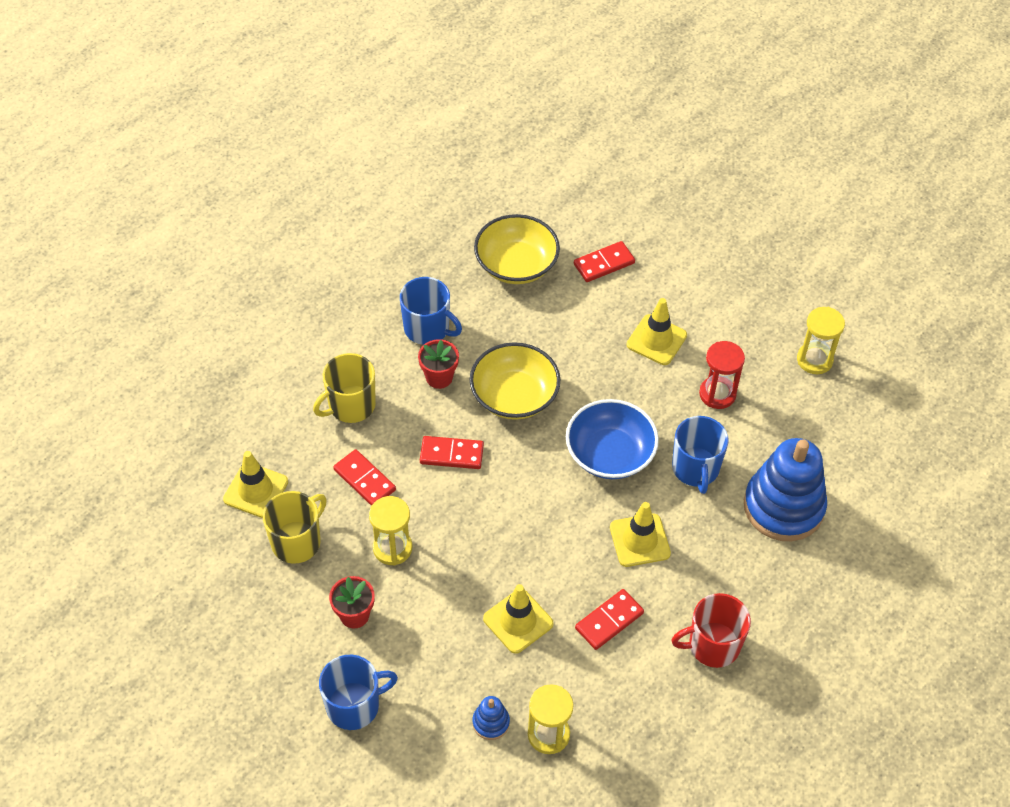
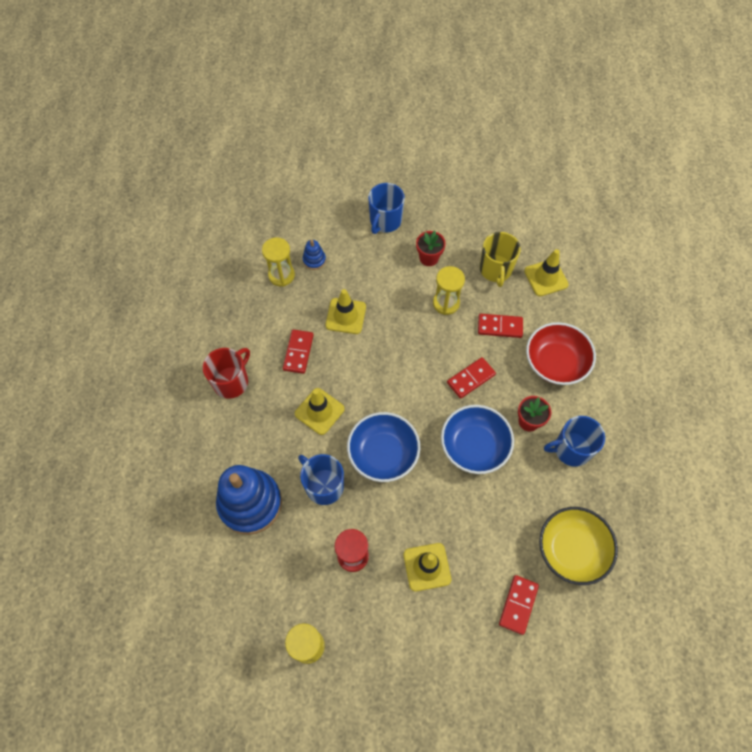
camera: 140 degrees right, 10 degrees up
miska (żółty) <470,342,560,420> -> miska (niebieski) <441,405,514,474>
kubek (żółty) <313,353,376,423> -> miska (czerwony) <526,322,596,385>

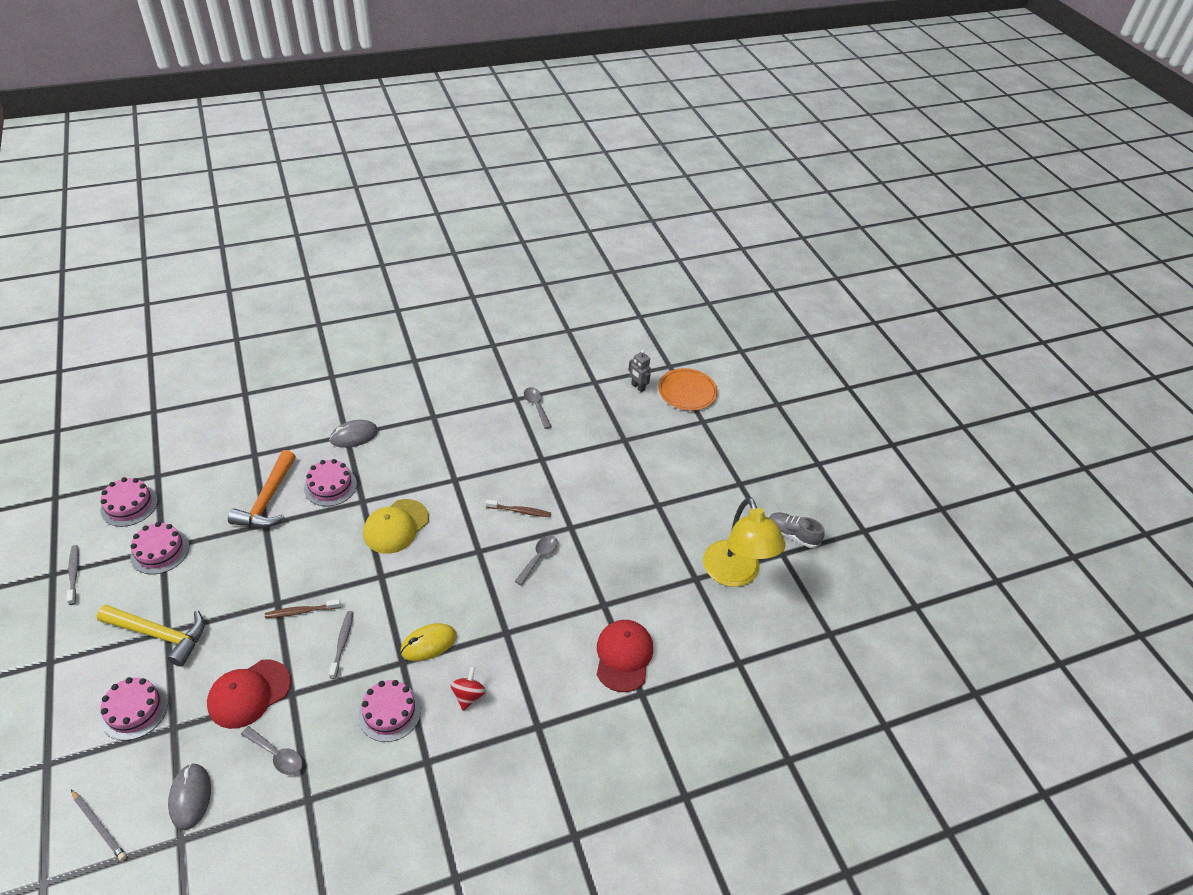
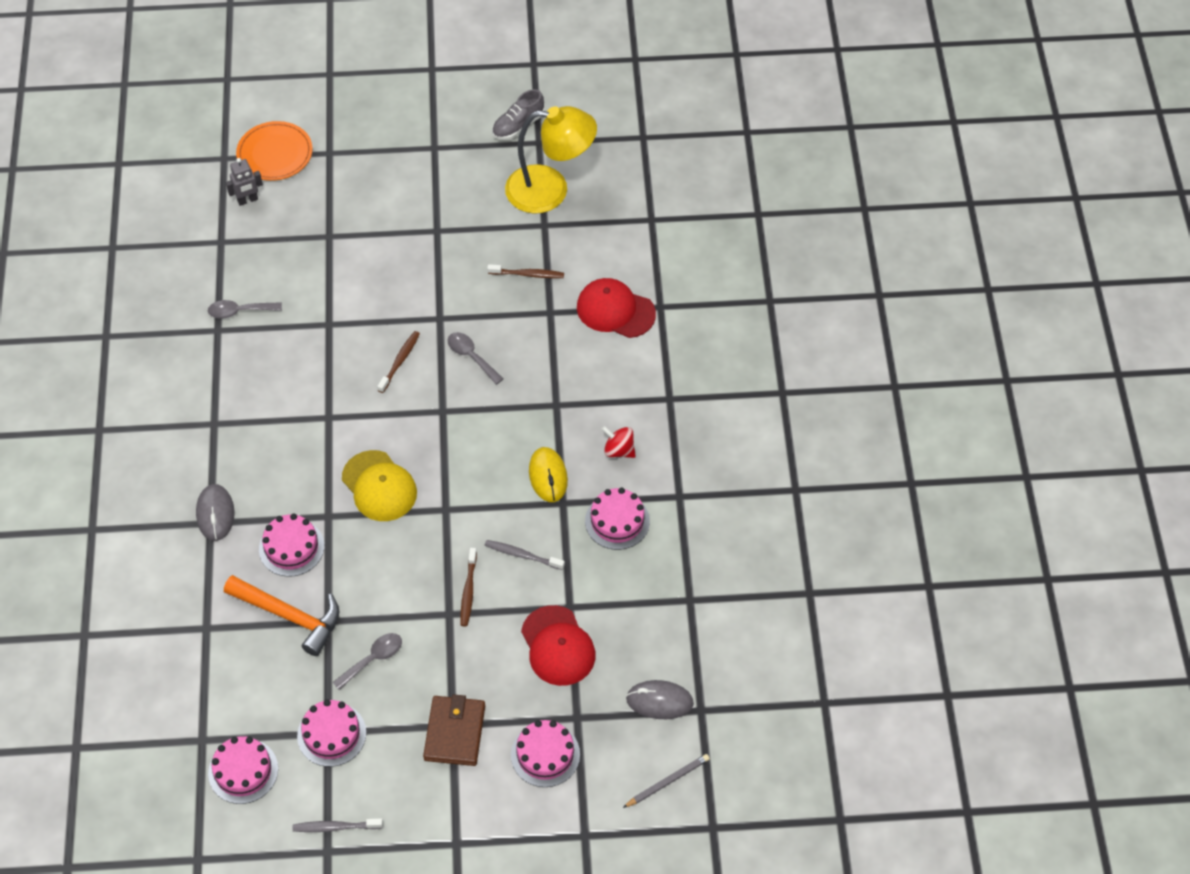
camera: 70 degrees left, 10 degrees up
łyżka (szary) <241,726,303,775> -> łyżka (szary) <333,633,402,690>, shifted
młotek (żółty) <97,605,205,667> -> portfel (brązowy) <423,694,485,766>
none -> szczoteczka do zębów (brązowy) <487,264,564,278>

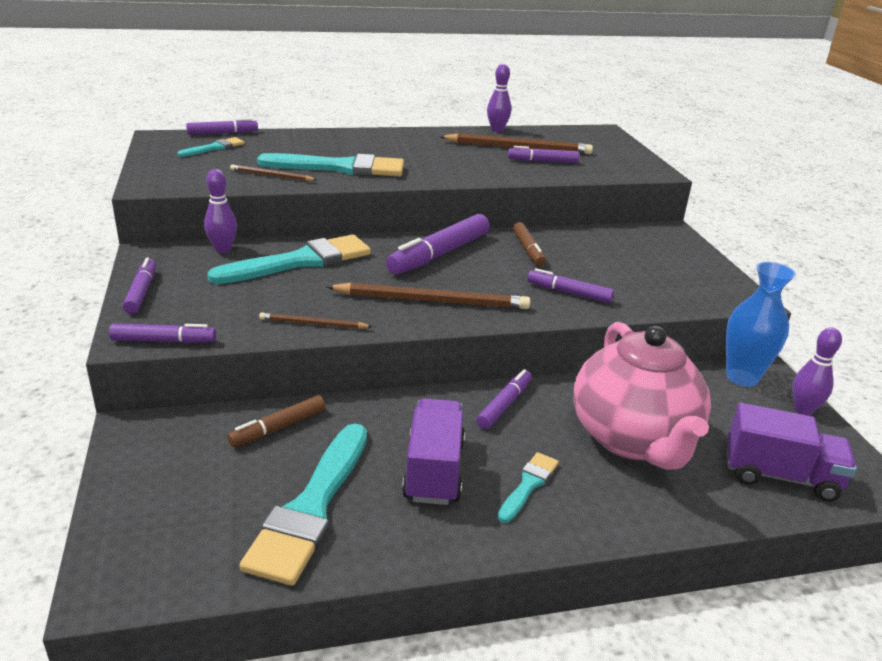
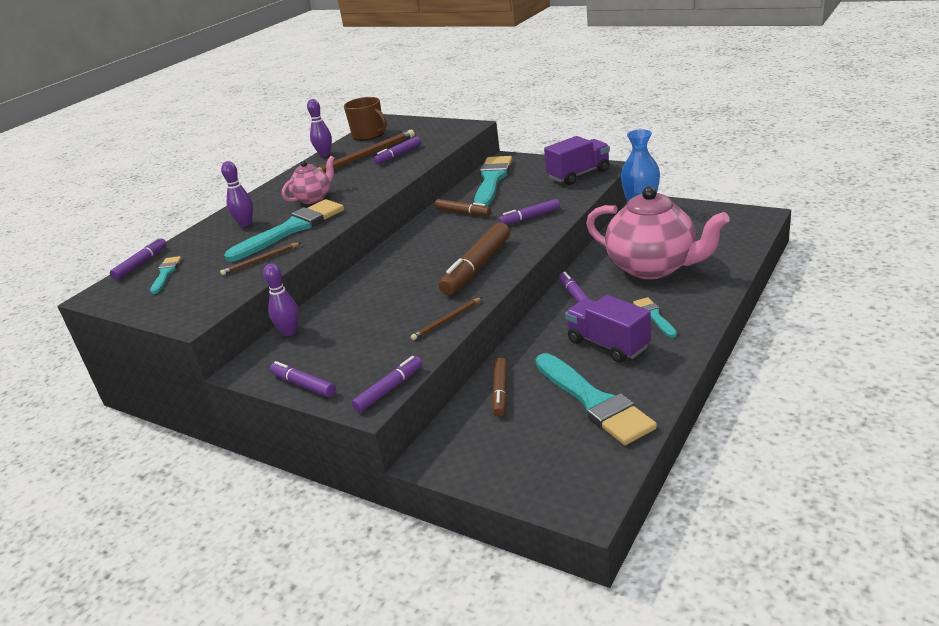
camera: 40 degrees left, 0 degrees up
kręgiel (fioletowy) <792,327,842,415> -> kręgiel (fioletowy) <221,161,253,227>, shifted
none -> imbryk (różowy) <282,156,335,204>
none -> kubek (brązowy) <344,97,387,141>
ołówek (brązowy) <327,283,530,309> -> flamaster (brązowy) <439,222,510,295>
pędzel (turkusowy) <207,234,371,284> -> pędzel (turkusowy) <474,156,512,207>, shifted
ciężarówka (fioletowy) <727,403,857,502> -> ciężarówka (fioletowy) <544,136,610,185>, shifted
flamaster (fioletowy) <386,214,490,274> -> none

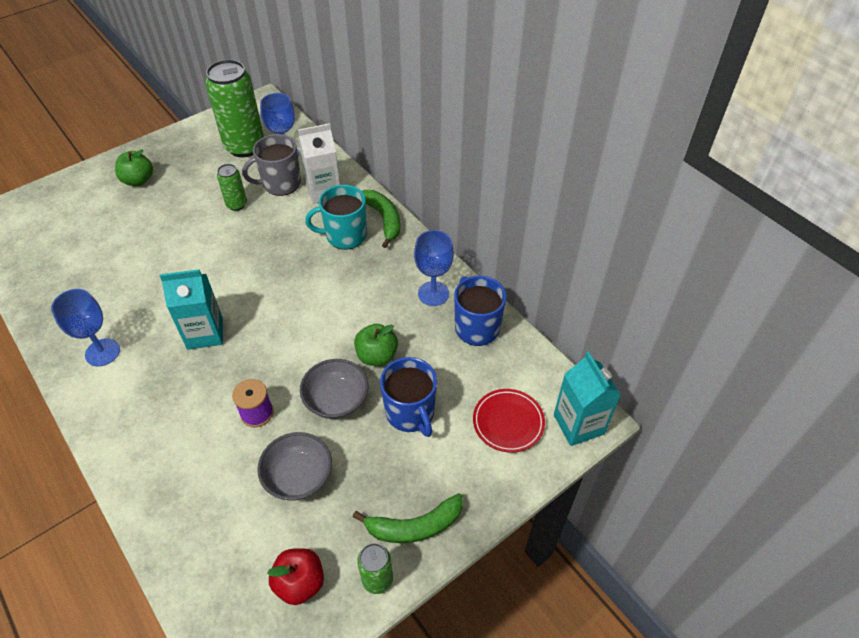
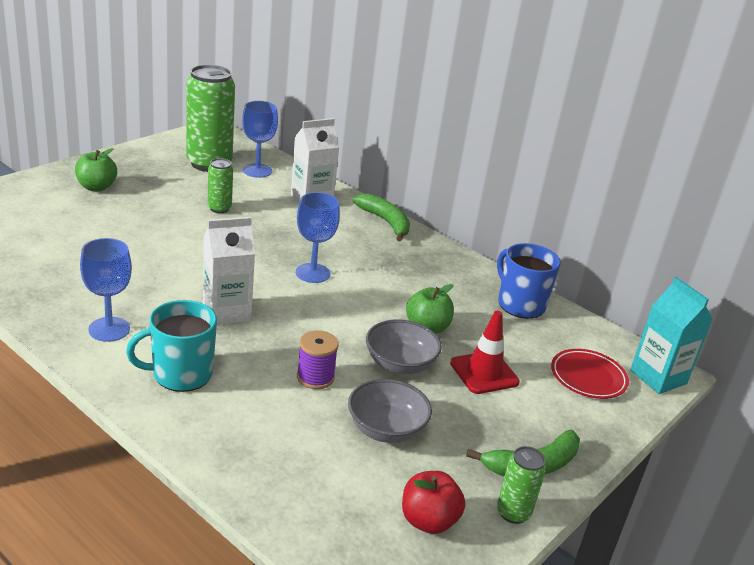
camera: 15 degrees left, 20 degrees down
kubek (turkusowy) <305,185,367,250> -> kubek (turkusowy) <126,300,217,392>, shifted
karton mleka (turkusowy) <160,269,223,350> -> karton mleka (biały) <203,217,255,325>
kielich (niebieski) <414,230,454,306> -> kielich (niebieski) <296,192,340,283>, shifted
kubek (niebieski) <380,357,437,437> -> pachołek (czerwony) <450,311,520,394>
kubek (szary) <242,134,301,196> -> none

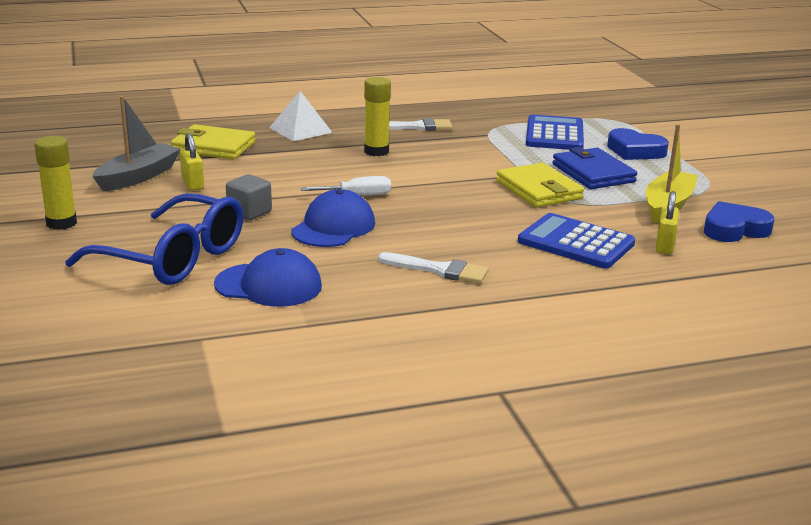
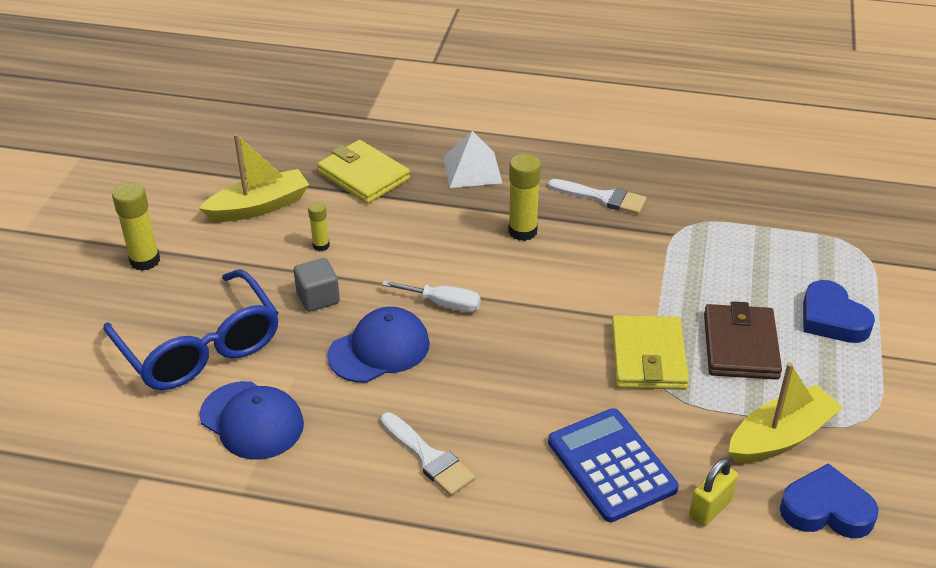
camera: 30 degrees right, 15 degrees up
łódka (szary) <92,96,181,192> -> łódka (żółty) <199,134,309,222>
none -> klej w sztyfcie (żółty) <308,201,330,251>
portfel (niebieski) <552,147,637,189> -> portfel (brązowy) <704,301,782,380>
kłódka (żółty) <180,133,204,191> -> none
kalkulator (niebieski) <526,114,584,150> -> none

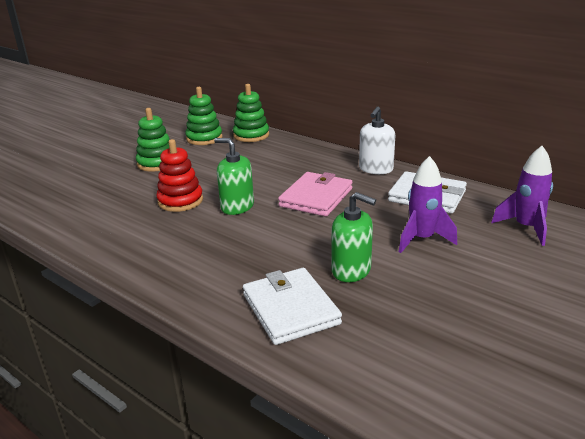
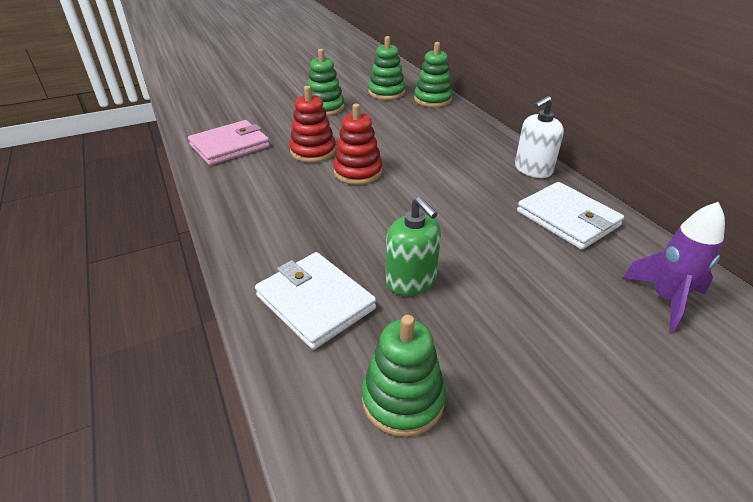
camera: 25 degrees right, 10 degrees up
portfel (różowy) <278,172,352,217> -> portfel (różowy) <188,120,270,165>, shifted
portfel (biały) <243,268,342,345> -> portfel (biały) <255,252,376,350>, 45 degrees counterclockwise
dozownik mydła (zielony) <214,138,254,215> -> zabawka nakładanka (czerwony) <333,104,383,185>
none -> zabawka nakładanka (zielony) <362,315,446,437>
rakieta (fioletowy) <399,156,457,253> -> none

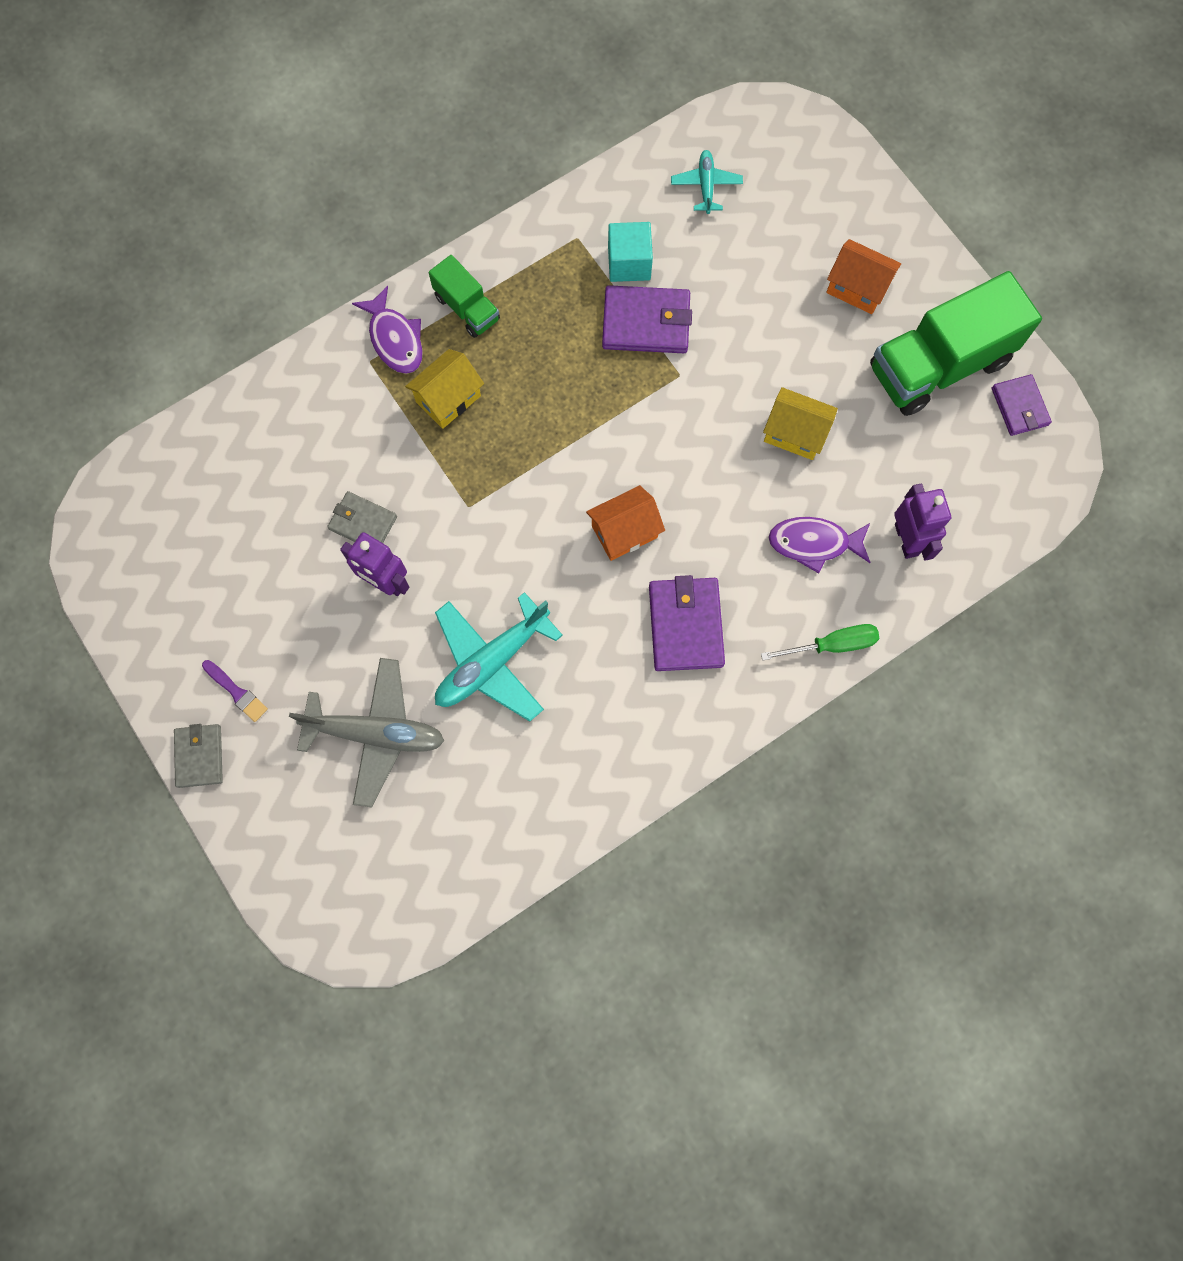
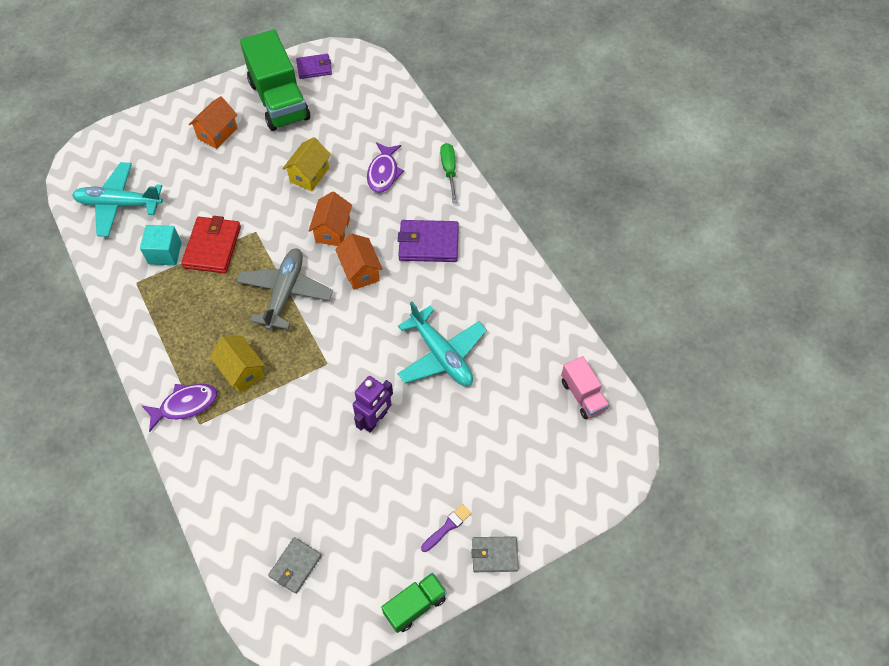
camera: 85 degrees left, 15 degrees down
samolot (turkusowy) <671,150,743,214> -> samolot (turkusowy) <72,162,163,237>, x1.84
portfel (fioletowy) <602,285,692,353> -> portfel (czerwony) <181,216,241,273>
samolot (szary) <289,658,445,808> -> samolot (szary) <236,248,333,330>, shifted
portfel (szary) <327,491,397,543> -> portfel (szary) <268,537,322,594>, shifted
none -> domek (pomarańczowy) <308,191,352,246>
ciężarówka (zielony) <429,255,500,338> -> ciężarówka (zielony) <381,572,447,633>, shifted
none -> ciężarówka (różowy) <561,356,609,419>
robot (fioletowy) <894,483,951,561> -> none

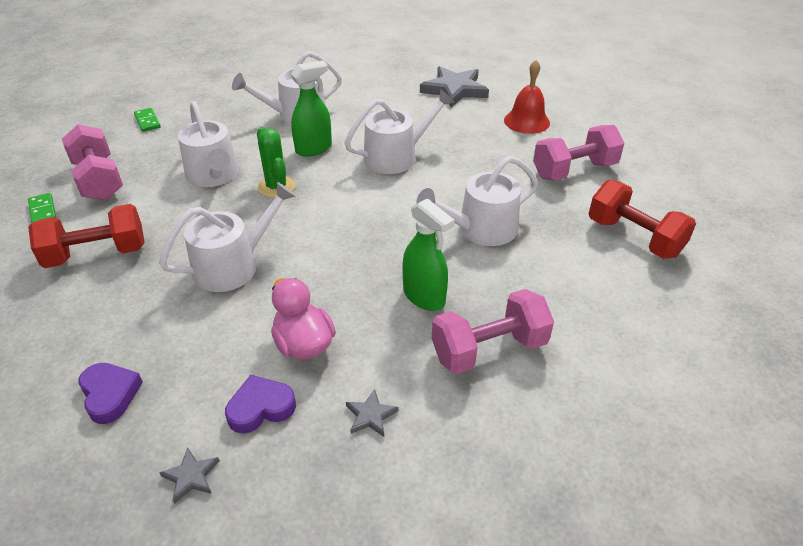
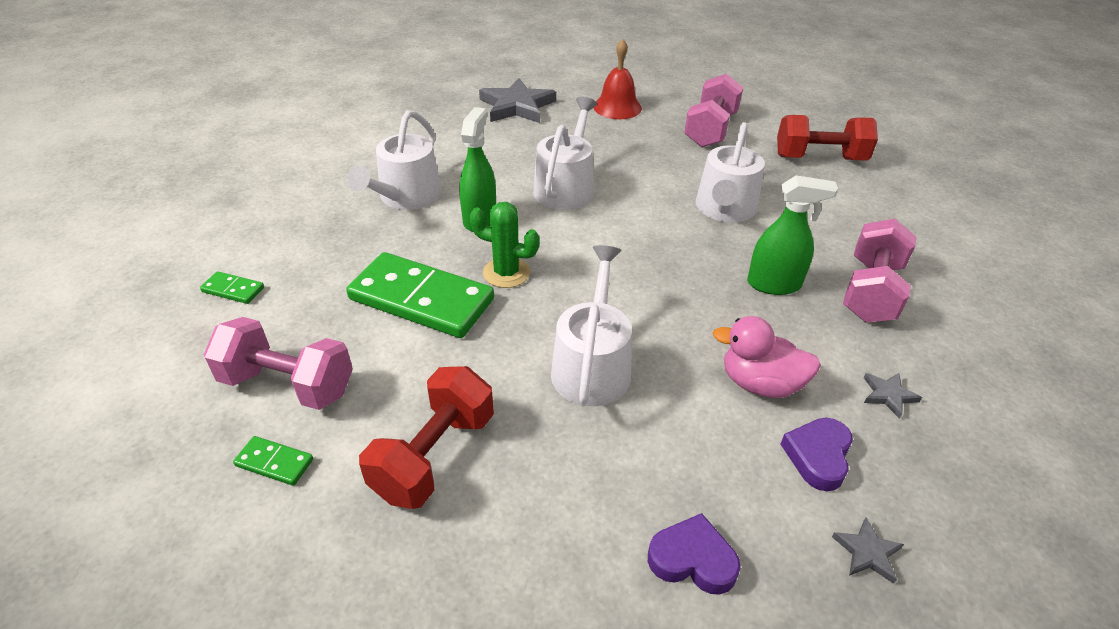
camera: 45 degrees left, 0 degrees up
konewka (biały) <178,101,239,187> -> kostka domina (zielony) <346,252,494,338>

